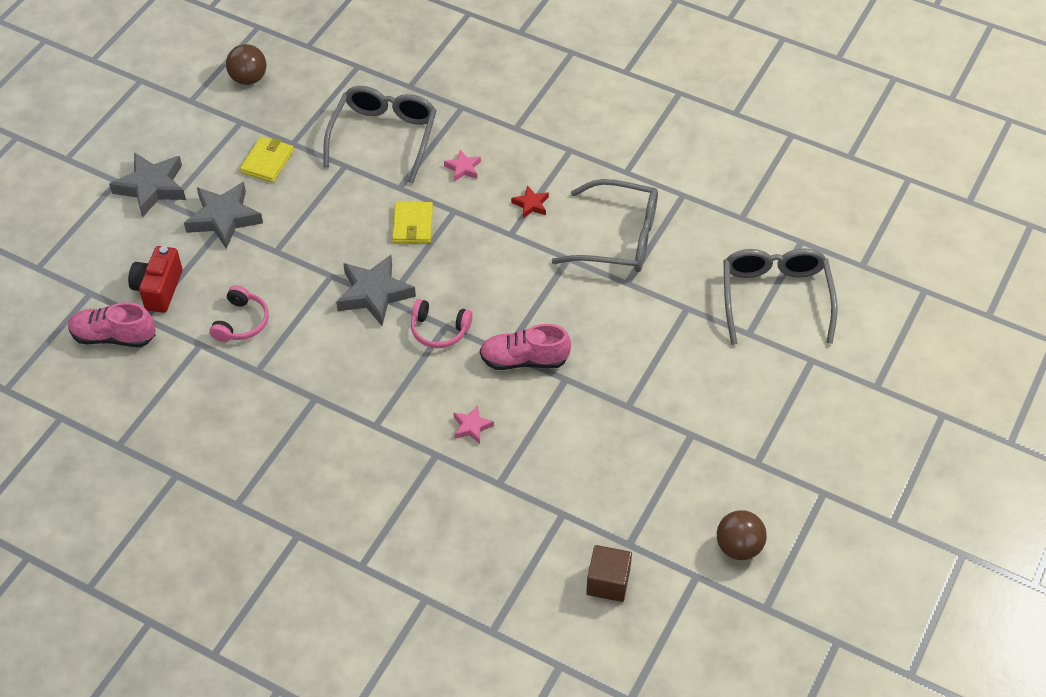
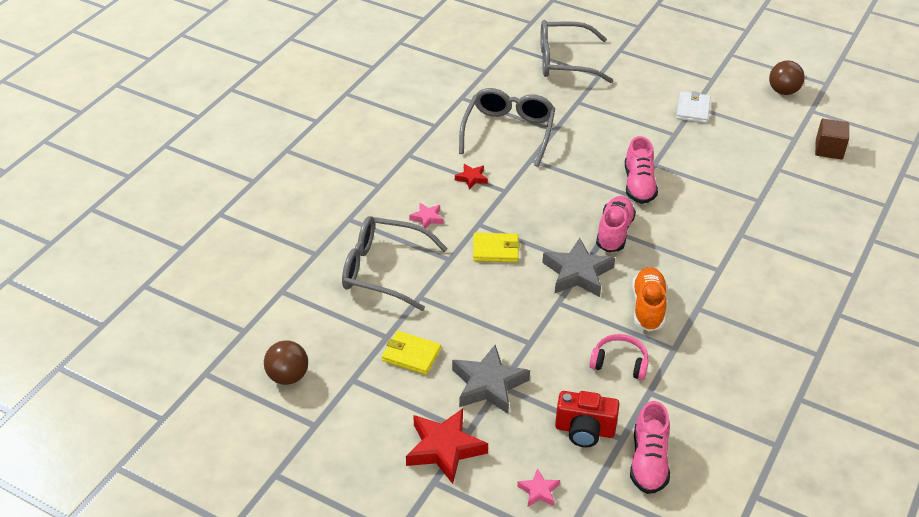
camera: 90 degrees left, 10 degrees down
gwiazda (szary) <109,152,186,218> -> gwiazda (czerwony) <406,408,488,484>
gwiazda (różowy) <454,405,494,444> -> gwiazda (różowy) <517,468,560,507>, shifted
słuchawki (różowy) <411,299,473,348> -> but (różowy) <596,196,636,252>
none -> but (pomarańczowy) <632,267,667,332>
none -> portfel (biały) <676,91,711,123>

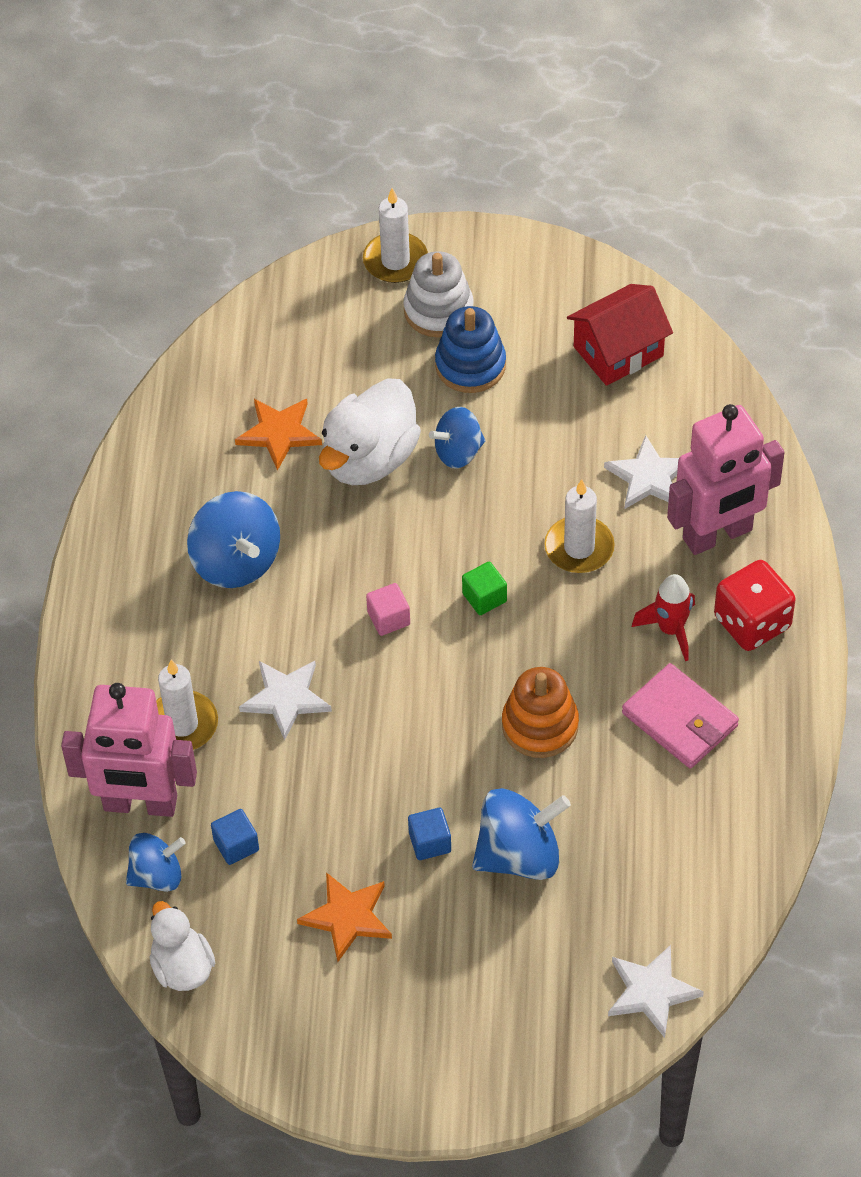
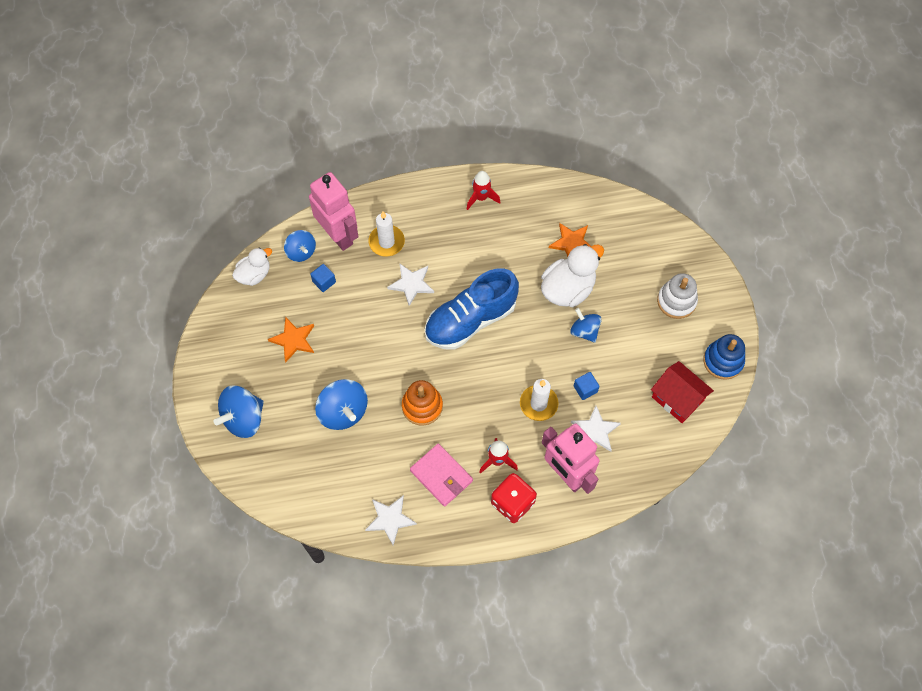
camera: 75 degrees right, 10 degrees up
bączek (niebieski) <187,491,280,588> -> bączek (niebieski) <213,386,264,438>, shifted
robot (różowy) <61,683,197,817> -> robot (różowy) <309,172,359,251>, 150 degrees clockwise
gwiazda (biały) <608,945,704,1038> -> gwiazda (biały) <365,495,417,545>, shifted
portfel (różowy) <622,663,739,768> -> portfel (różowy) <410,444,473,507>, 75 degrees counterclockwise
sześcian (różowy) <366,583,410,636> -> but (niebieski) <425,268,519,350>
none -> rakieta (czerwony) <467,171,501,210>
kaczka (biały) <319,378,421,485> -> kaczka (biały) <541,244,604,307>, 120 degrees clockwise
sześcian (niebieski) <408,808,451,860> -> sześcian (niebieski) <574,372,600,400>, shifted
zabawka nakładanka (niebieski) <435,306,506,393> -> zabawka nakładanka (niebieski) <703,334,745,380>, shifted
świeca (biały) <363,188,428,283> -> none
sześcian (zielony) <462,562,507,615> -> none

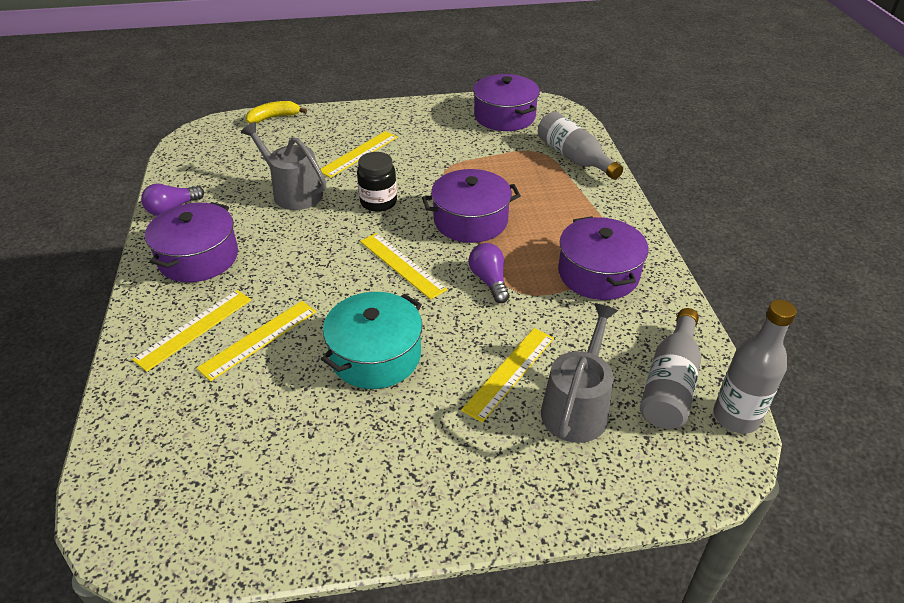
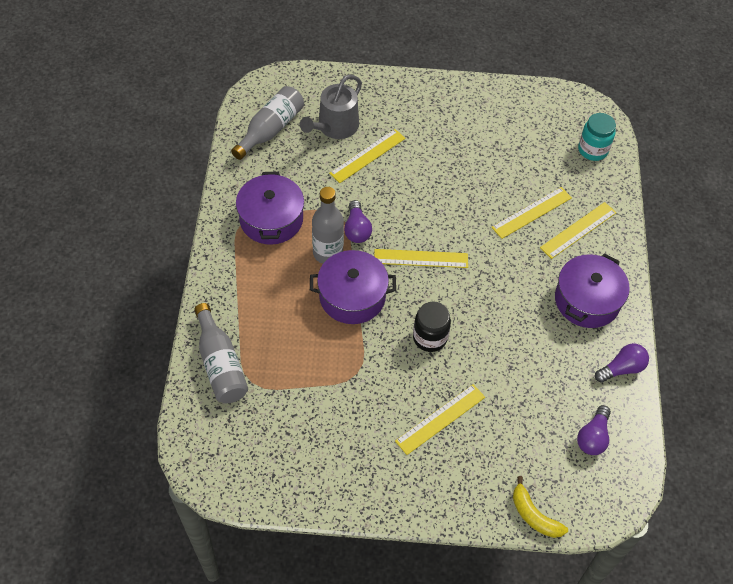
camera: 170 degrees left, 15 degrees up
butelka (szary) <713,300,797,434> -> butelka (szary) <312,187,344,264>, shifted
linijka (żółty) <360,233,448,300> -> linijka (żółty) <374,249,468,268>, 60 degrees counterclockwise
banan (żółty) <246,101,307,123> -> banan (żółty) <513,476,568,538>, 60 degrees clockwise
none -> żarówka (fioletowy) <577,405,611,455>
none -> słoik (turkusowy) <578,113,616,161>
konewka (szary) <241,122,326,210> -> none
garnek (turkusowy) <321,292,422,389> -> none
garnek (fioletowy) <473,74,540,131> -> none

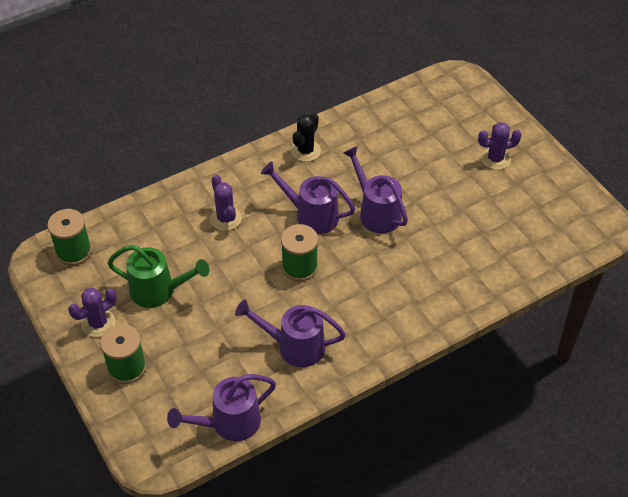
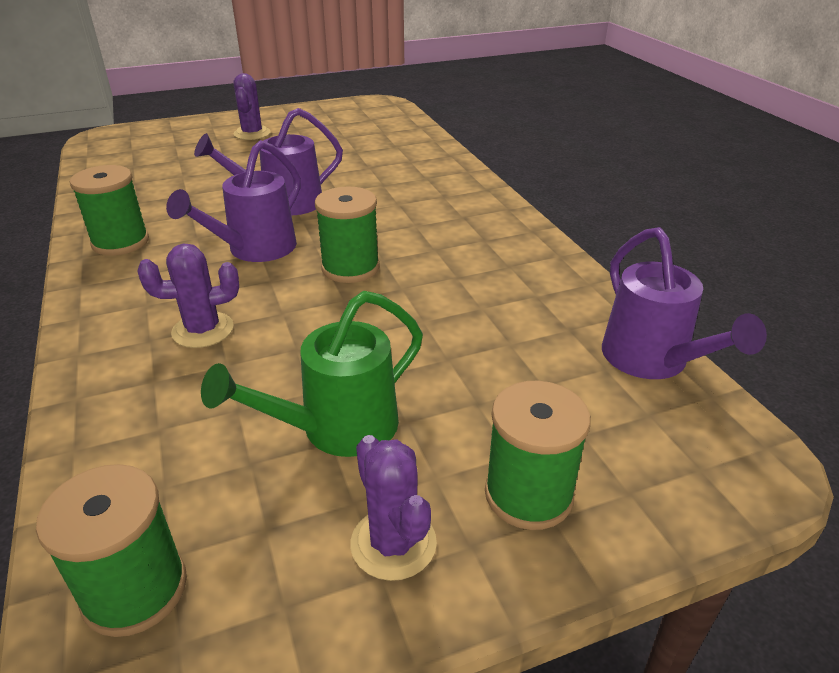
camera: 80 degrees left, 15 degrees down
kaktus (czarny) <291,113,321,162> -> szpulka (zielony) <70,165,149,256>
konewka (zielony) <107,245,209,308> -> konewka (zielony) <201,291,423,457>, 150 degrees counterclockwise
konewka (fioletowy) <235,300,346,367> -> none

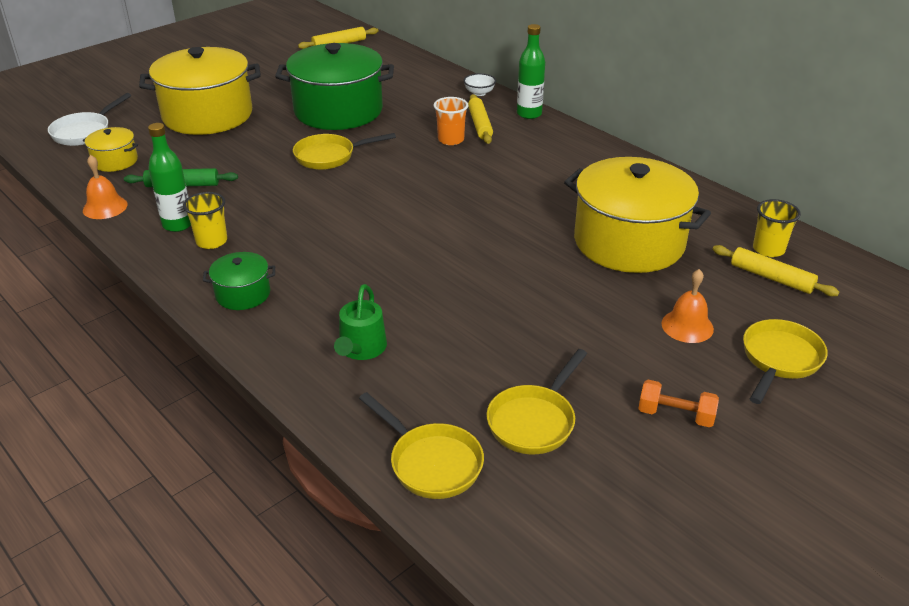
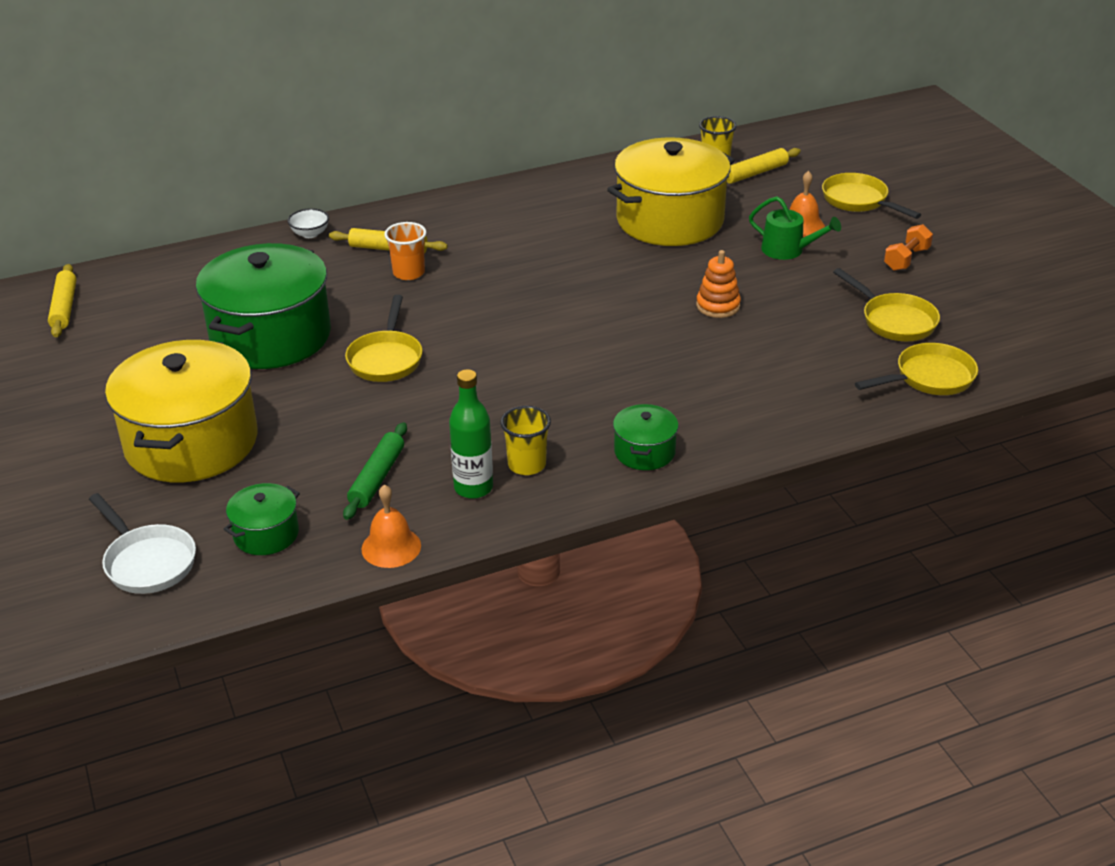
camera: 70 degrees left, 0 degrees up
garnek (żółty) <83,127,138,172> -> garnek (zielony) <224,483,300,555>
none -> zabawka nakładanka (pomarańczowy) <696,250,741,318>
konewka (zielony) <334,284,387,360> -> konewka (zielony) <749,196,841,260>, shifted
butelka (zielony) <517,24,545,119> -> none

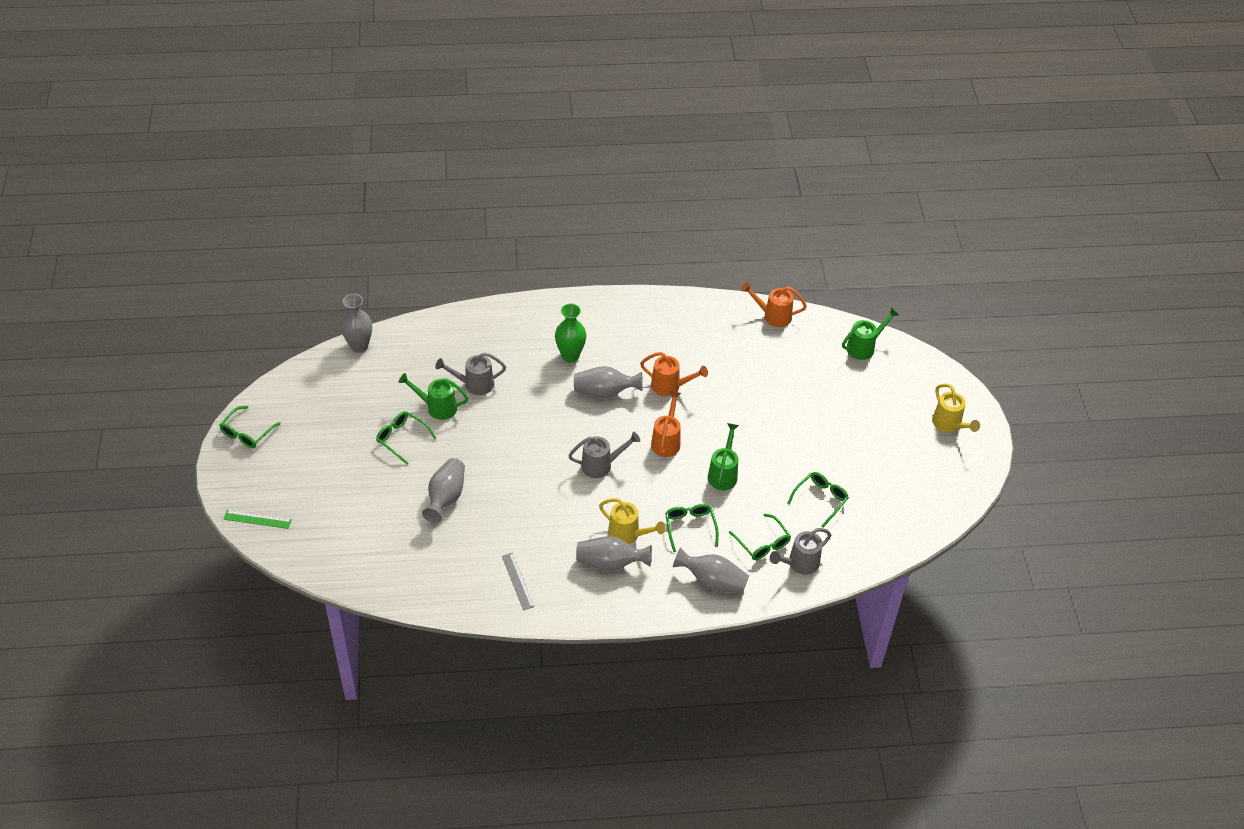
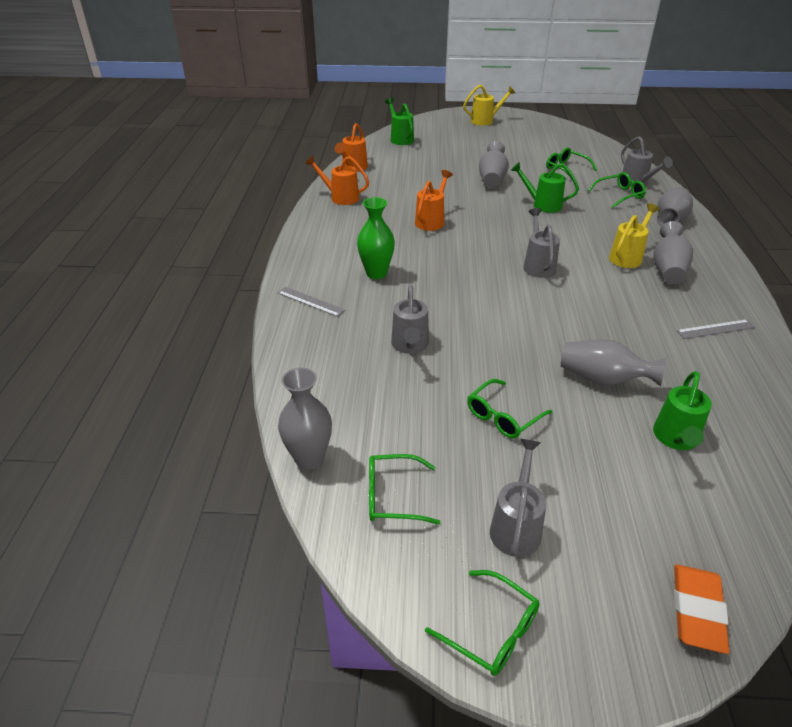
camera: 80 degrees left, 10 degrees down
none -> linijka (szary) <278,287,345,317>
konewka (pomarańczowy) <651,391,681,457> -> konewka (pomarańczowy) <305,156,369,205>, shifted
okulary (zielony) <665,504,719,552> -> okulary (zielony) <369,454,441,525>, shifted
wazon (szary) <574,366,643,398> -> wazon (szary) <479,141,509,188>, shifted
none -> konewka (szary) <490,439,546,557>
konewka (zielony) <399,373,468,420> -> konewka (zielony) <653,371,712,450>, shifted
linijka (zielony) <224,510,292,529> -> gumka do mazania (pomarańczowy) <674,565,730,654>

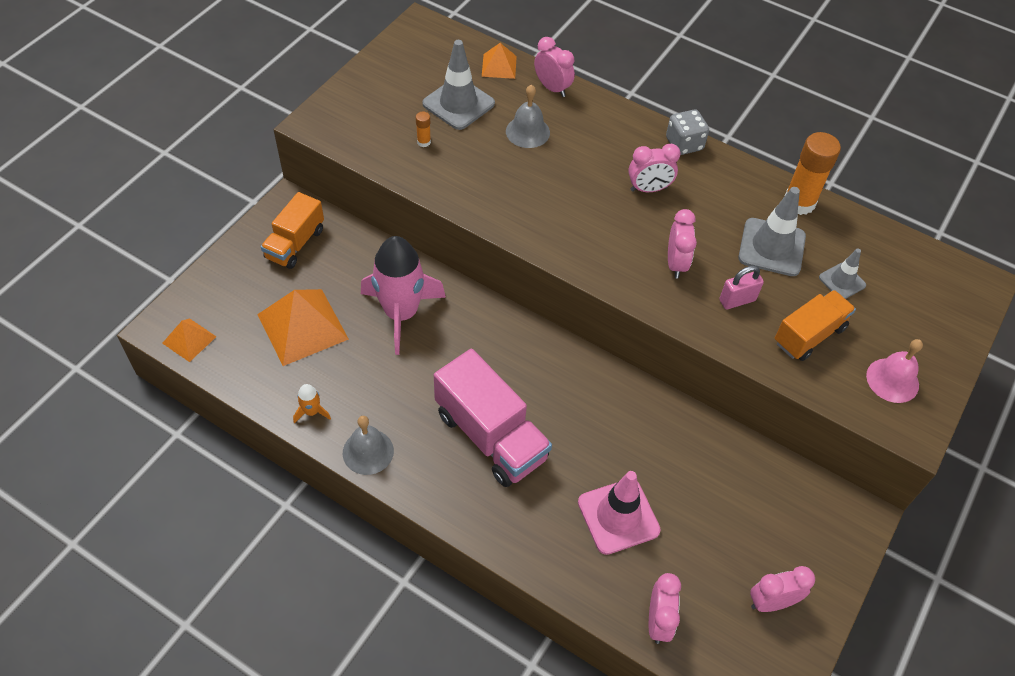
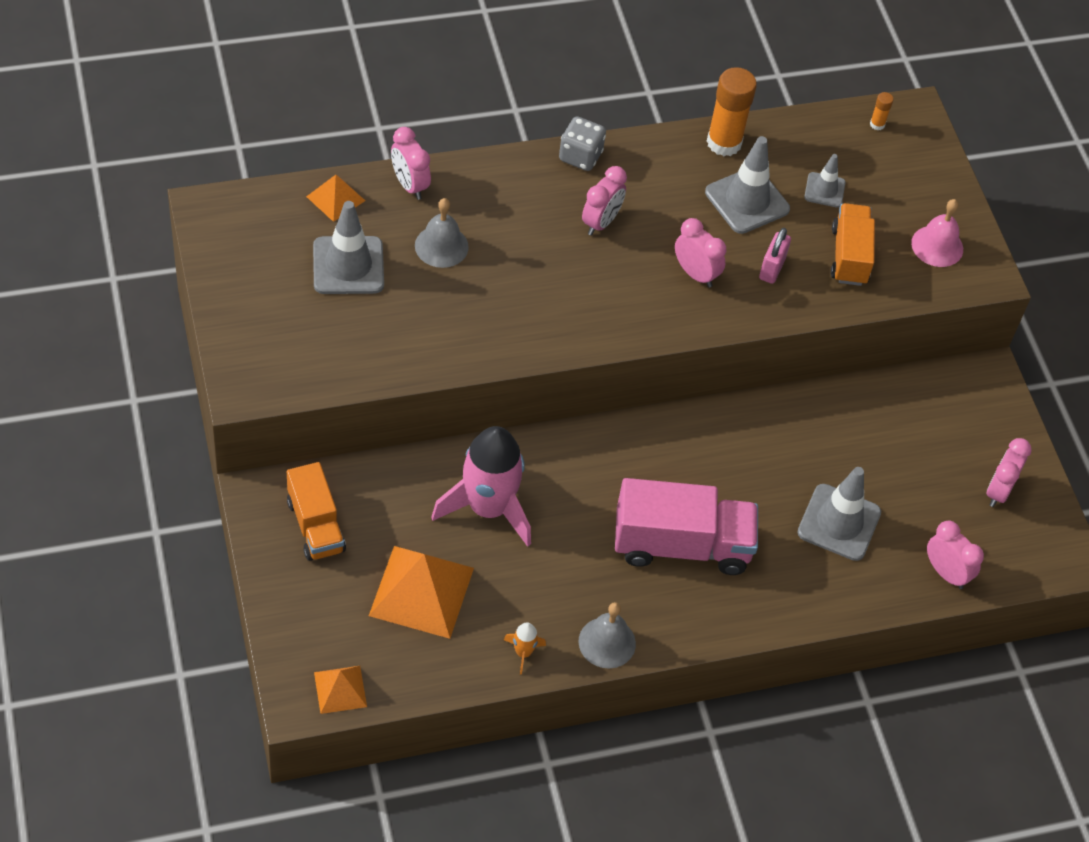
camera: 50 degrees left, 0 degrees up
budzik (różowy) <534,37,575,97> -> budzik (różowy) <391,127,431,200>, 120 degrees counterclockwise
pachołek (różowy) <578,471,661,555> -> pachołek (szary) <797,467,881,561>
klej w sztyfcie (pomarańczowy) <416,112,431,147> -> klej w sztyfcie (pomarańczowy) <870,92,894,130>, shifted

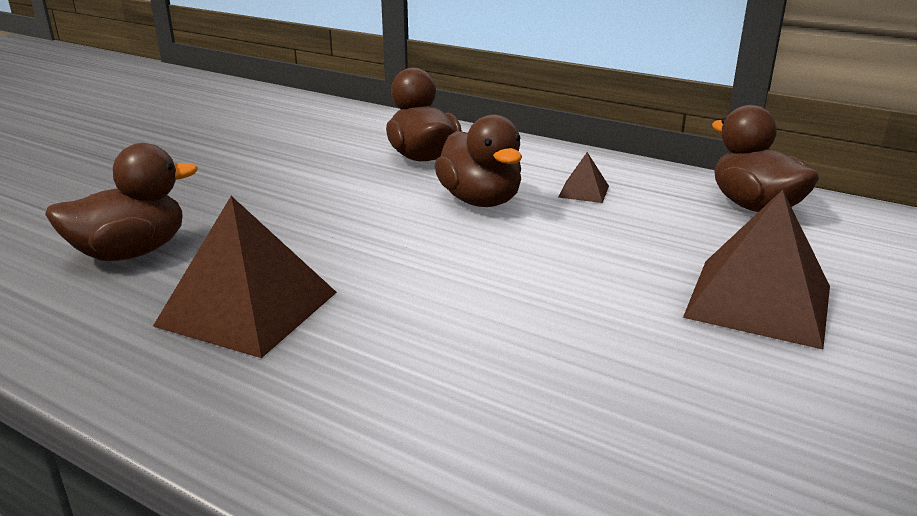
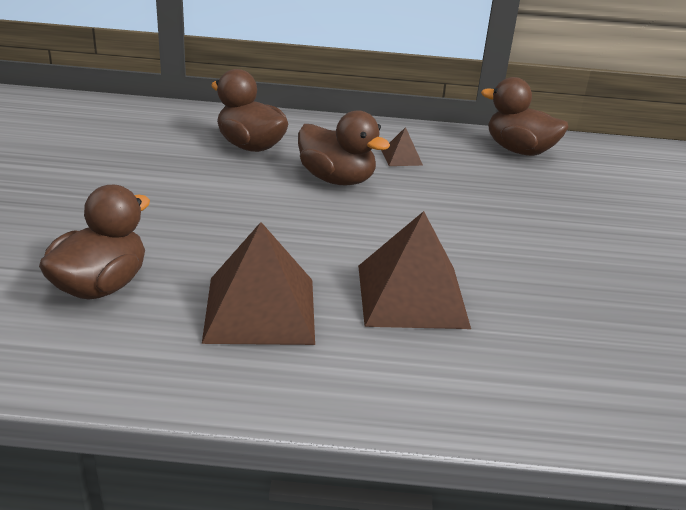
camera: 30 degrees left, 5 degrees up
piramida (brązowy) <683,190,830,349> -> piramida (brązowy) <358,211,471,329>, shifted

